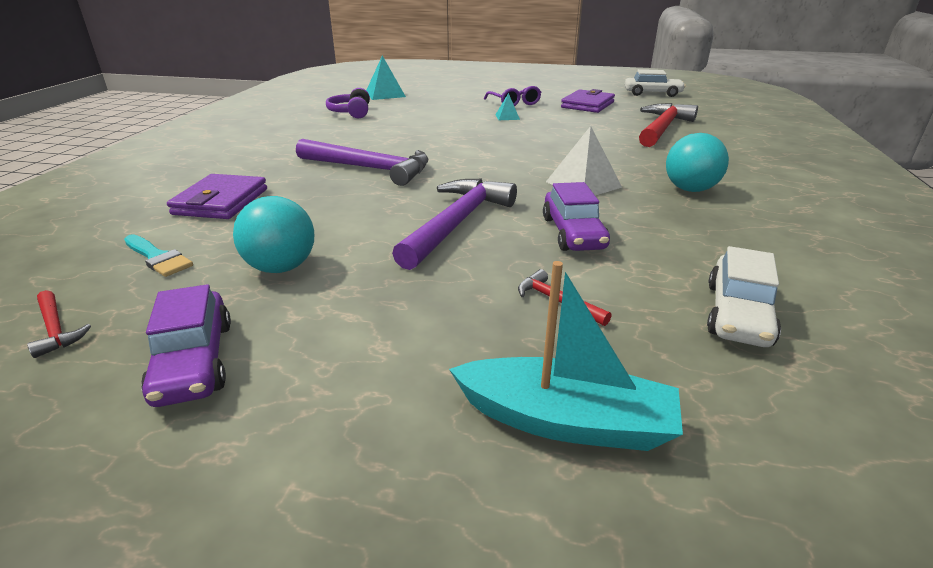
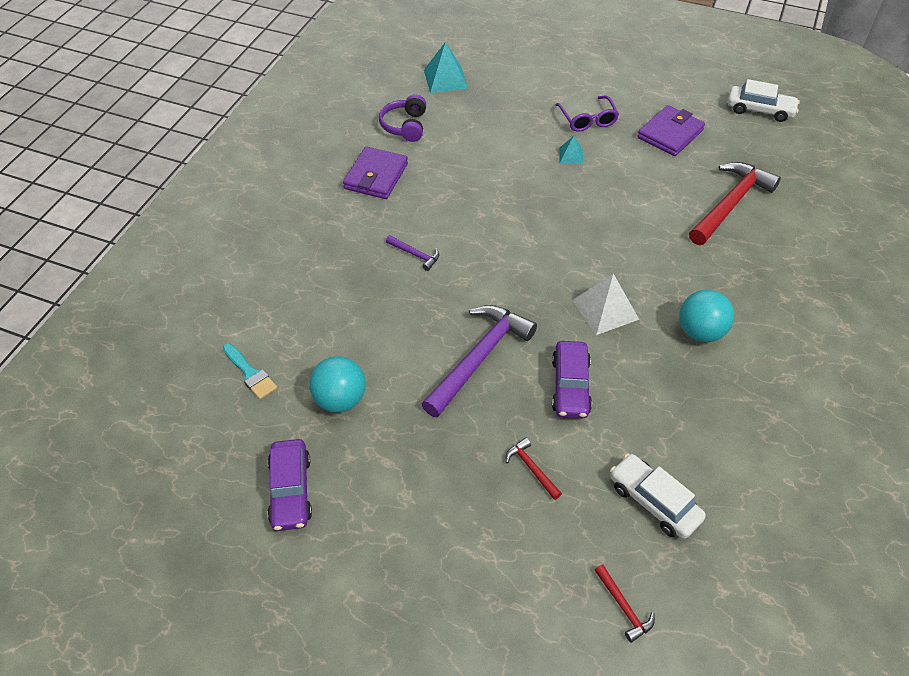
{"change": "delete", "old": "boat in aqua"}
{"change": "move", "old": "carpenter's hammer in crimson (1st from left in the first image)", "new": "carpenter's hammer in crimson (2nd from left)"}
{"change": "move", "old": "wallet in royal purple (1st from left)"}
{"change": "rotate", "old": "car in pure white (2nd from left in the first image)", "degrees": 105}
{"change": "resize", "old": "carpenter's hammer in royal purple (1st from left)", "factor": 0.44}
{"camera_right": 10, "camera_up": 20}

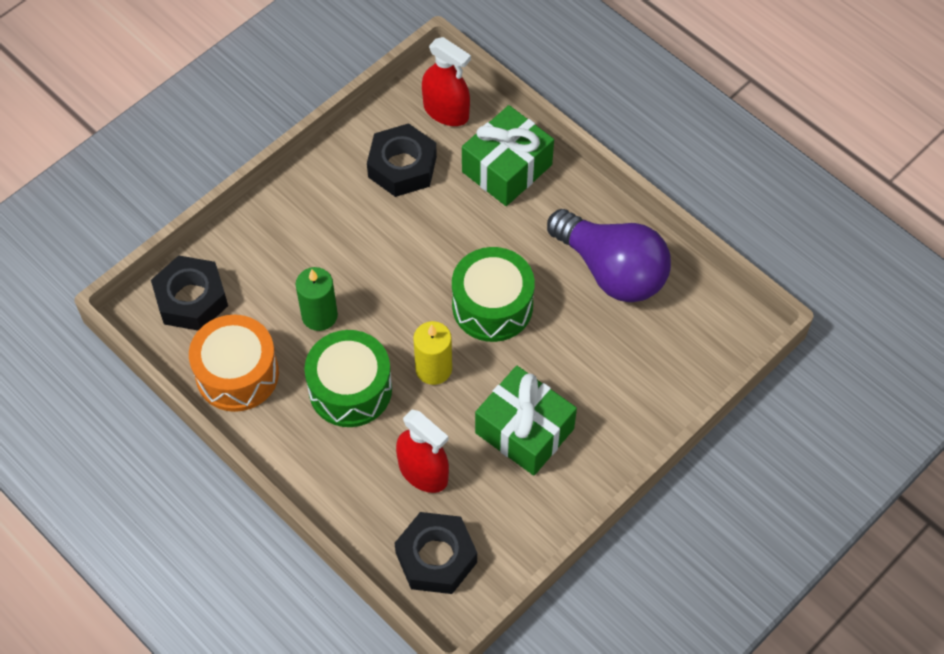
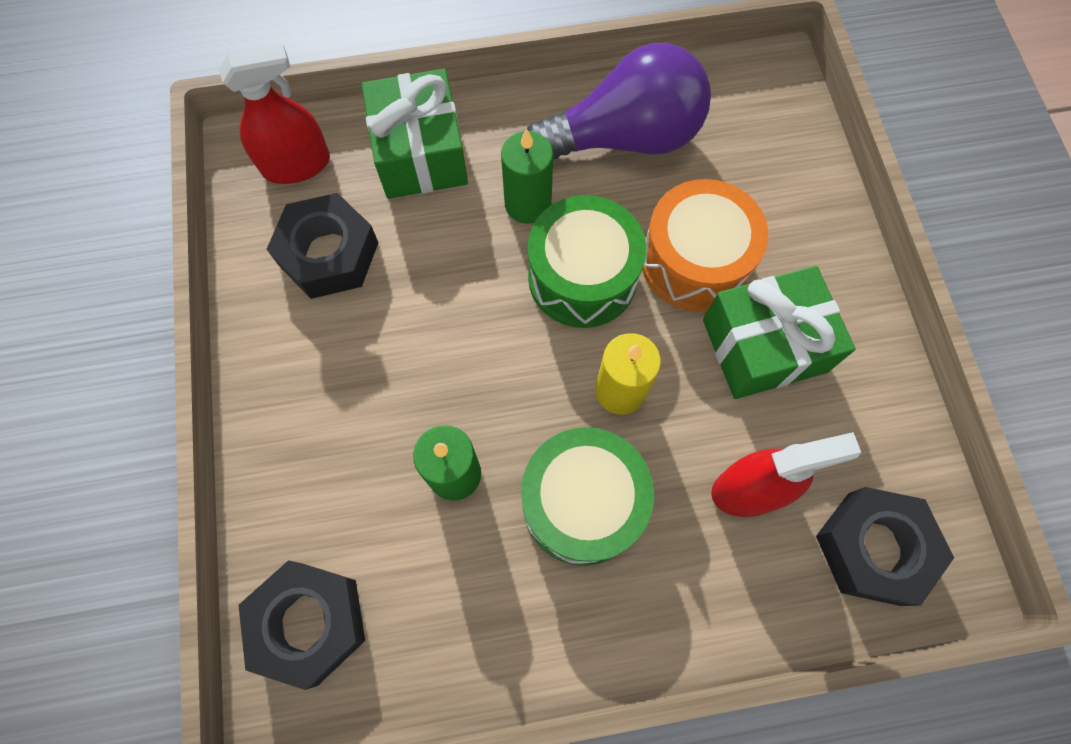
{"change": "insert", "new": "wax candle in leaf-green (2nd from left)"}
{"change": "move", "old": "toy drum in orange-coloured"}
{"camera_right": -55, "camera_up": 10}

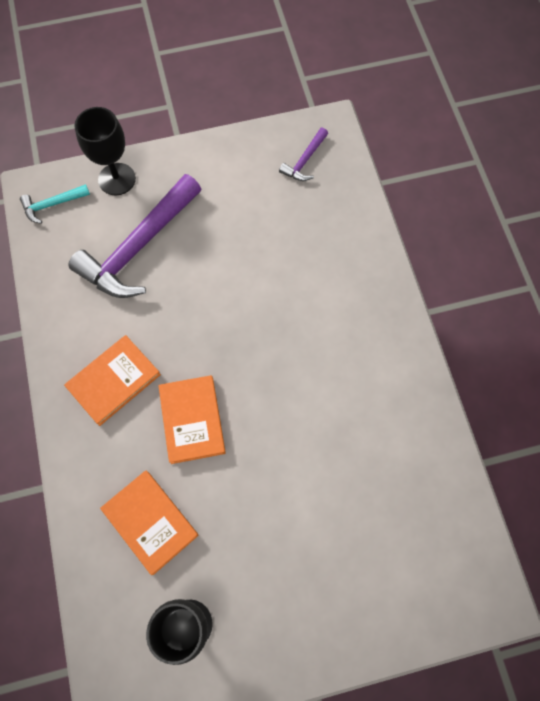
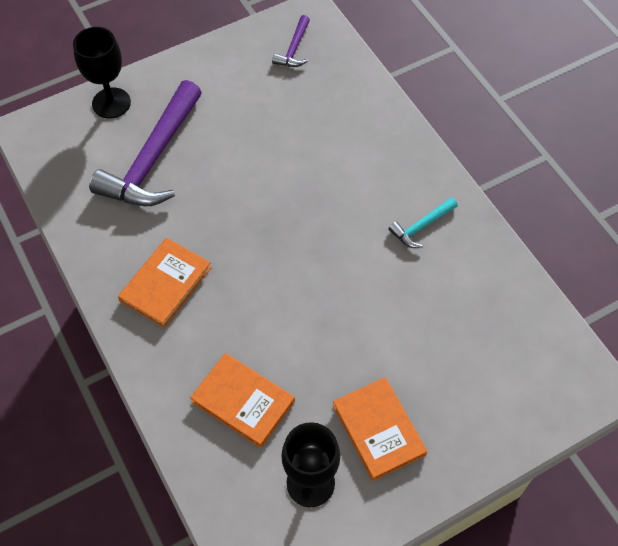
{"change": "move", "old": "carpenter's hammer in aqua"}
{"change": "move", "old": "book in orange-coloured (3rd from left)"}
{"camera_right": -15, "camera_up": -10}

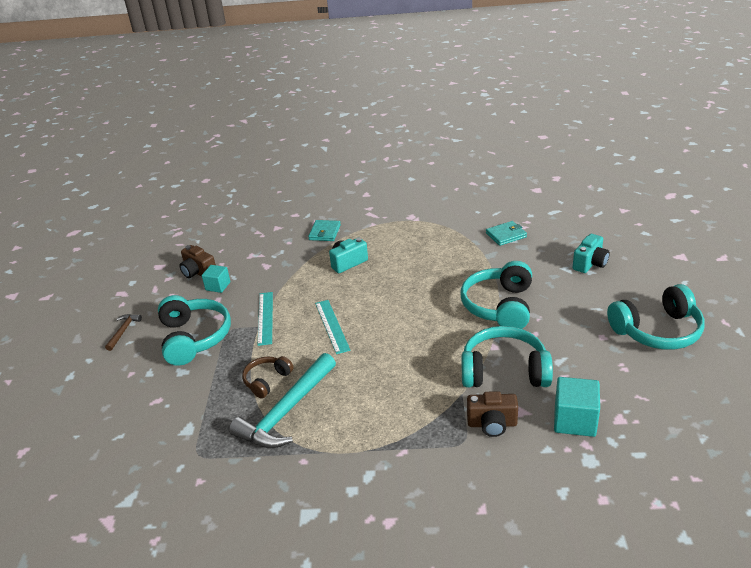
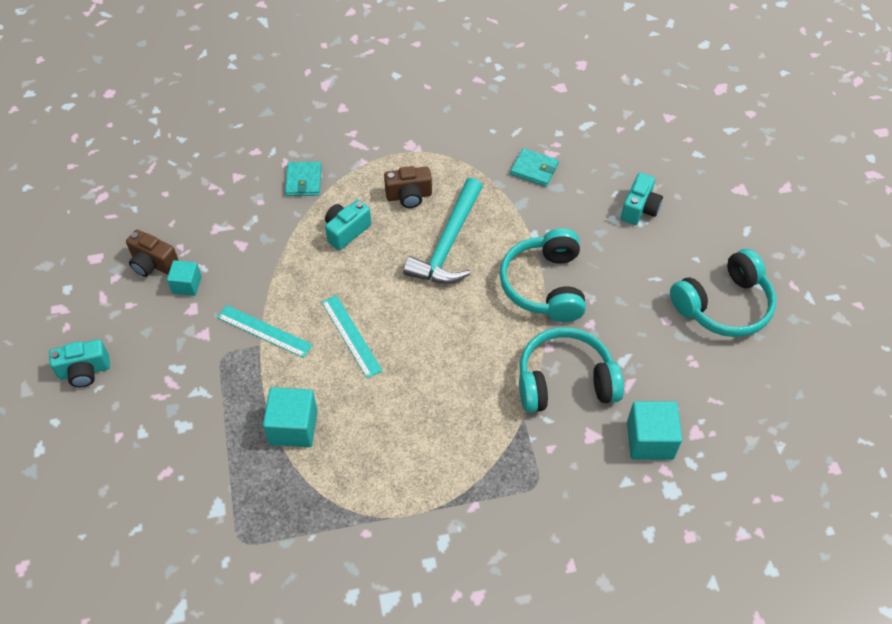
{"change": "delete", "old": "headphones in aqua (1st from left)"}
{"change": "move", "old": "carpenter's hammer in aqua"}
{"change": "move", "old": "compact camera in dark brown (2nd from left)"}
{"change": "replace", "old": "carpenter's hammer in dark brown", "new": "compact camera in aqua (1st from left)"}
{"change": "replace", "old": "headphones in dark brown", "new": "cube in aqua (2nd from left)"}
{"change": "rotate", "old": "straightedge in aqua (1st from left)", "degrees": -45}
{"change": "rotate", "old": "wallet in aqua (2nd from left)", "degrees": 60}
{"camera_right": -15, "camera_up": 20}

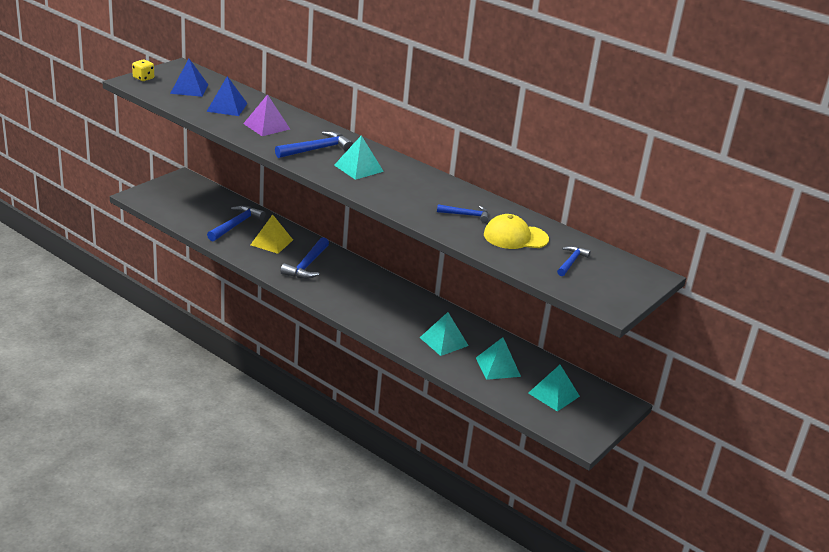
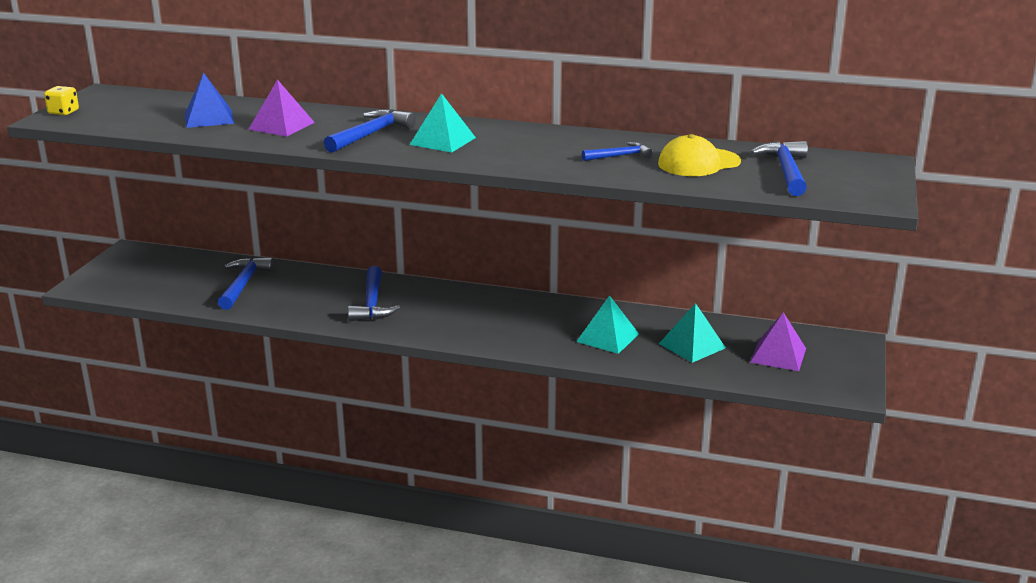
{"change": "delete", "old": "solid pyramid in cobalt (1st from left)"}
{"change": "delete", "old": "solid pyramid in bright yellow"}
{"change": "recolor", "old": "solid pyramid in aqua (4th from left)", "new": "solid pyramid in royal purple (2nd from left)"}
{"change": "resize", "old": "carpenter's hammer in cobalt (5th from left)", "factor": 1.62}
{"camera_right": -20, "camera_up": -5}

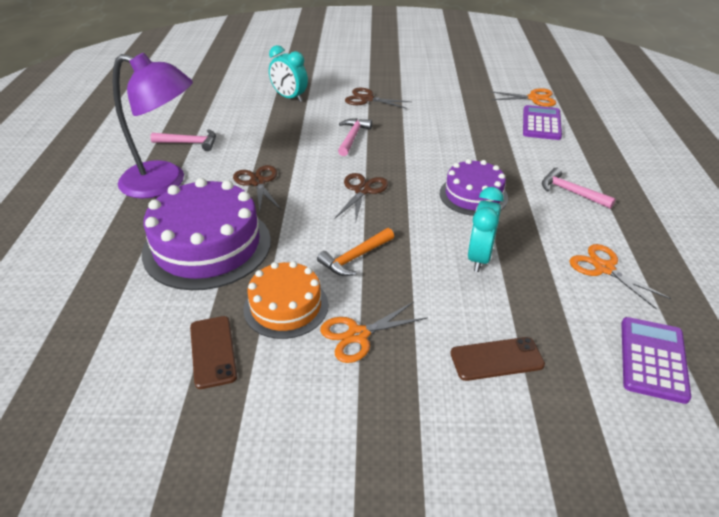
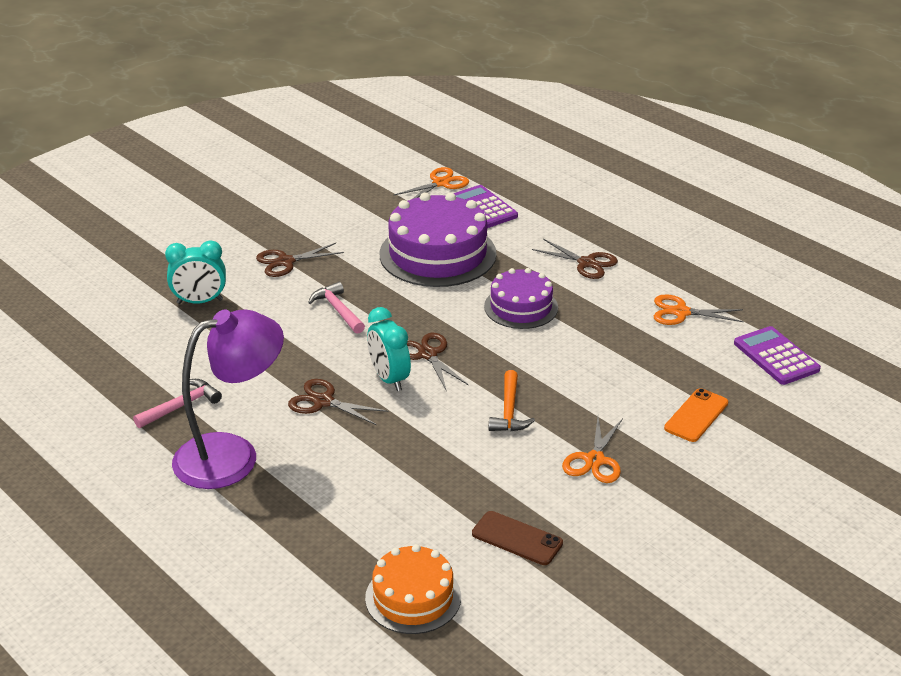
{"change": "move", "old": "cake in royal purple (1st from left)"}
{"change": "move", "old": "cake in orange-coloured"}
{"change": "move", "old": "bedside clock in aqua (2nd from left)"}
{"change": "replace", "old": "carpenter's hammer in rosy (3rd from left)", "new": "scissors in dark brown (4th from left)"}
{"change": "recolor", "old": "mobile phone in dark brown (2nd from left)", "new": "mobile phone in orange-coloured"}
{"camera_right": -45, "camera_up": -5}

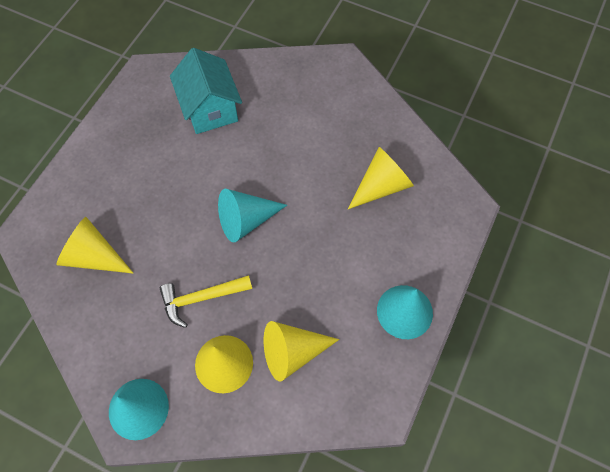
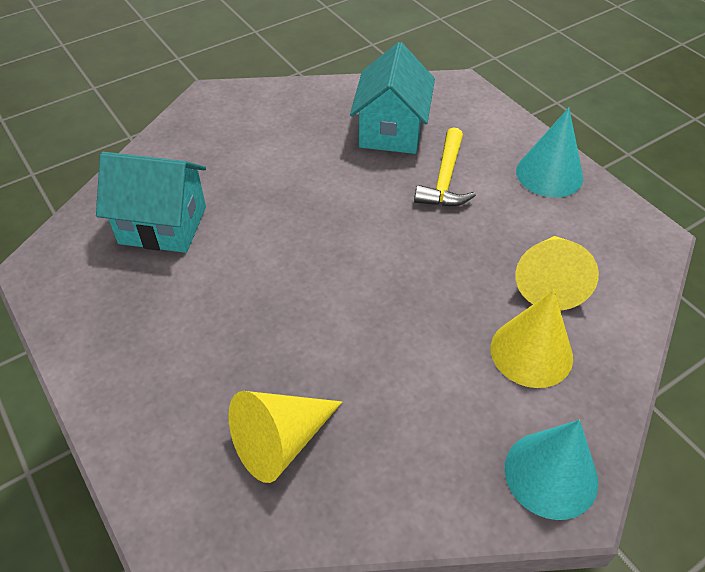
{"change": "delete", "old": "solid cone in aqua (2nd from left)"}
{"change": "move", "old": "carpenter's hammer in bright yellow"}
{"change": "replace", "old": "solid cone in bright yellow (4th from left)", "new": "cottage in aqua (2nd from left)"}
{"camera_right": -60, "camera_up": -15}

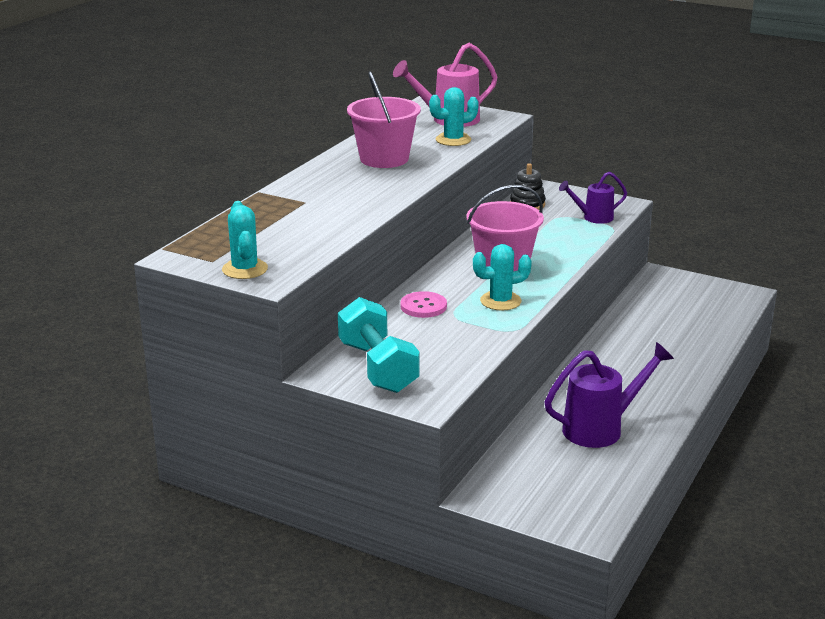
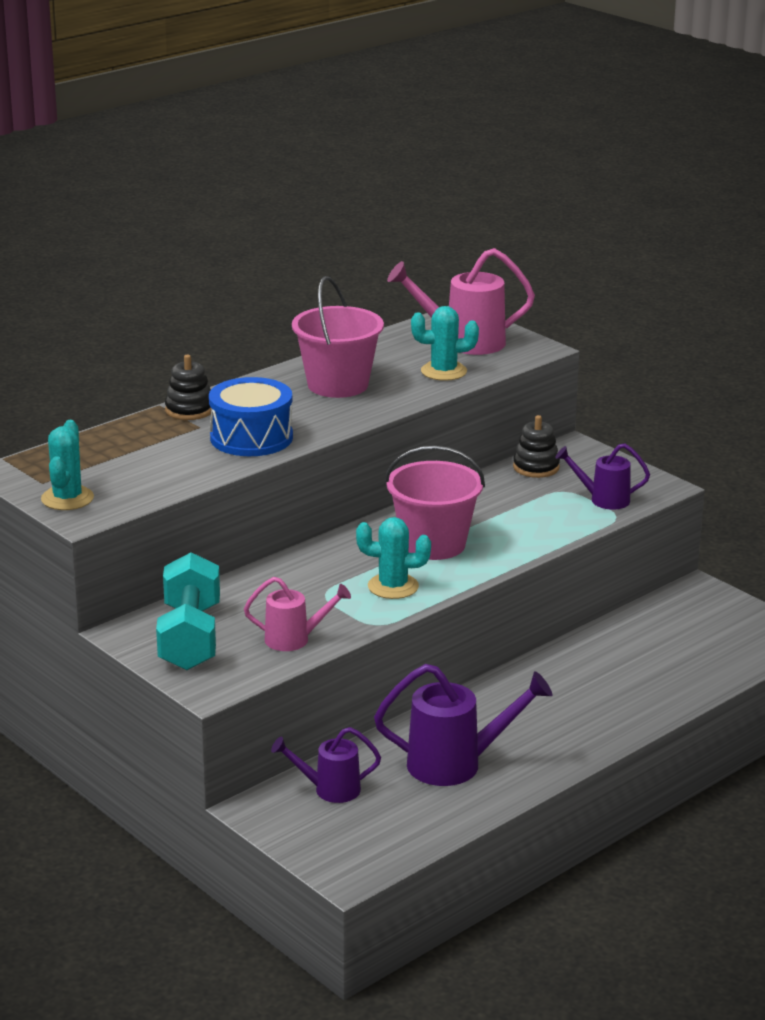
{"change": "delete", "old": "sewing button in rosy"}
{"change": "insert", "new": "stacking rings in jet-black (1st from left)"}
{"change": "insert", "new": "toy drum in cobalt"}
{"change": "insert", "new": "watering can in rosy (1st from left)"}
{"change": "insert", "new": "watering can in royal purple (1st from left)"}
{"camera_right": 20, "camera_up": 0}

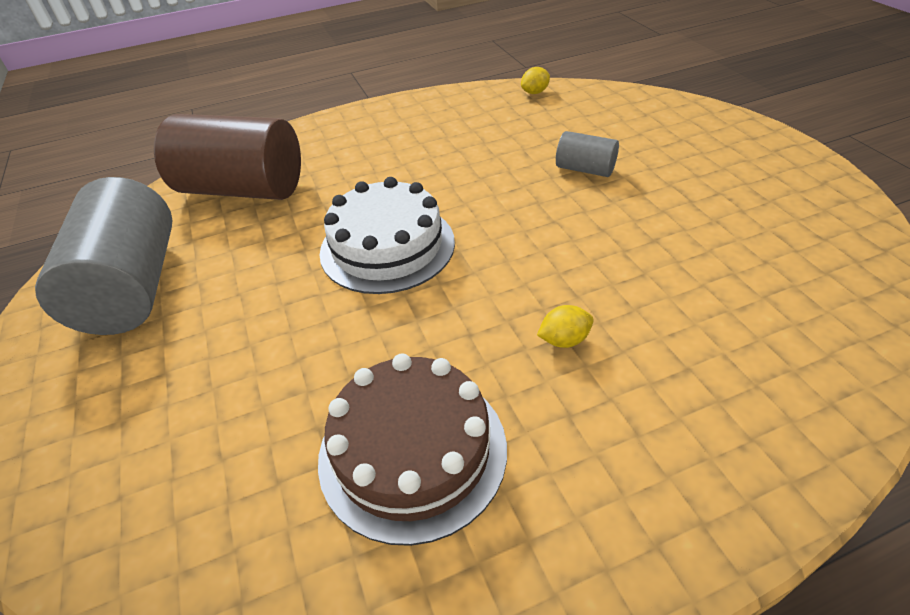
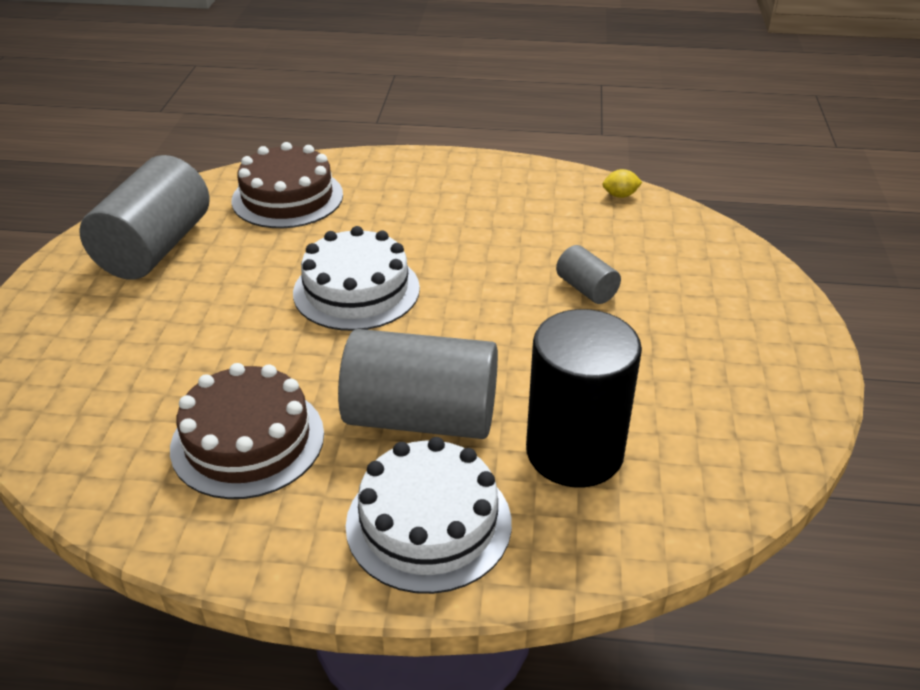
{"change": "insert", "new": "cake in pure white (2nd from left)"}
{"change": "insert", "new": "cylinder in jet-black"}
{"change": "replace", "old": "cylinder in dark brown", "new": "cake in dark brown (2nd from left)"}
{"change": "replace", "old": "lemon in bright yellow (2nd from left)", "new": "cylinder in gray (2nd from left)"}
{"camera_right": 25, "camera_up": -5}

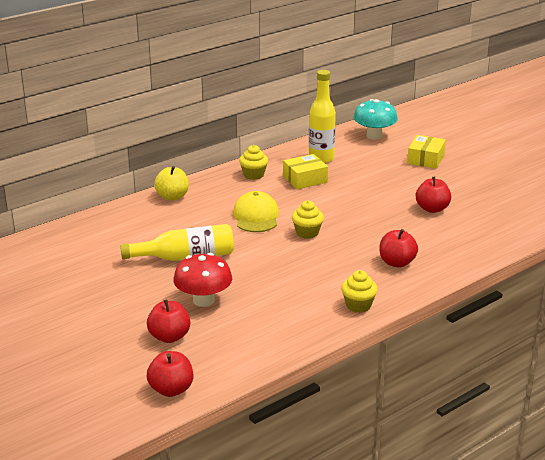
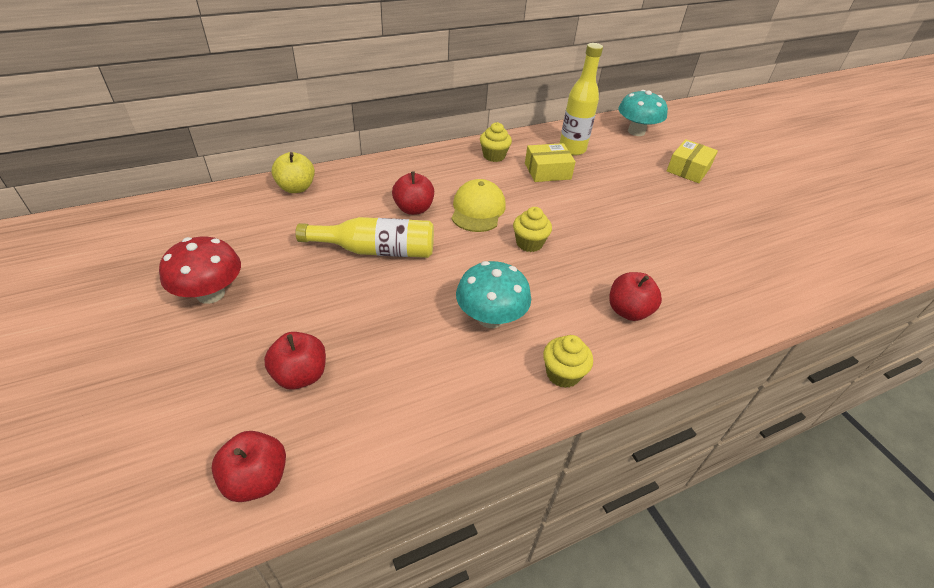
{"change": "insert", "new": "fungus in aqua (1st from left)"}
{"change": "move", "old": "apple in bright yellow"}
{"change": "move", "old": "fungus in crimson"}
{"change": "move", "old": "apple in crimson (4th from left in the first image)", "new": "apple in crimson (3rd from left)"}
{"camera_right": 10, "camera_up": 15}

